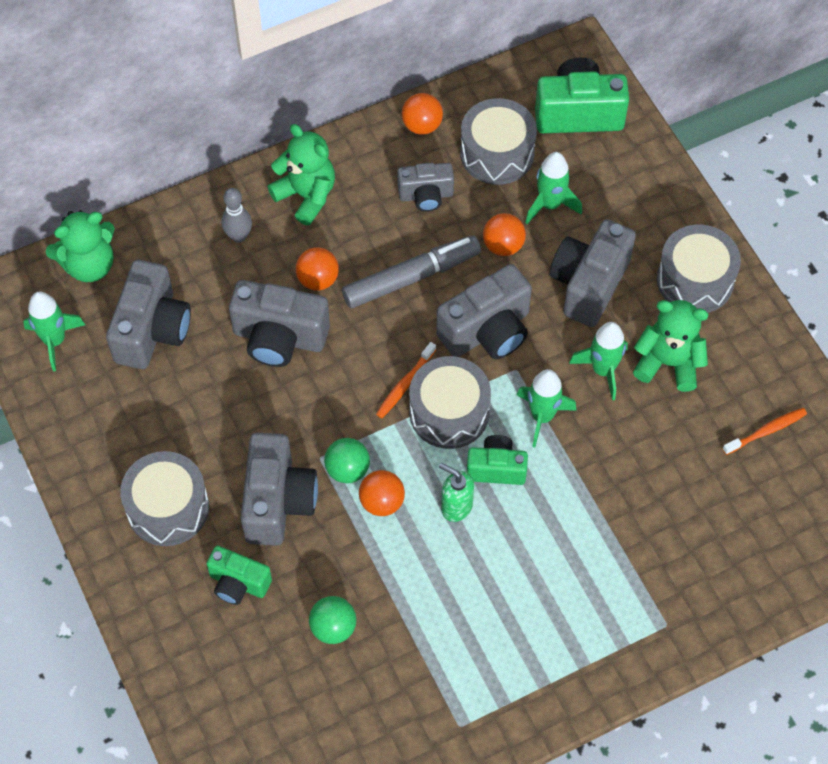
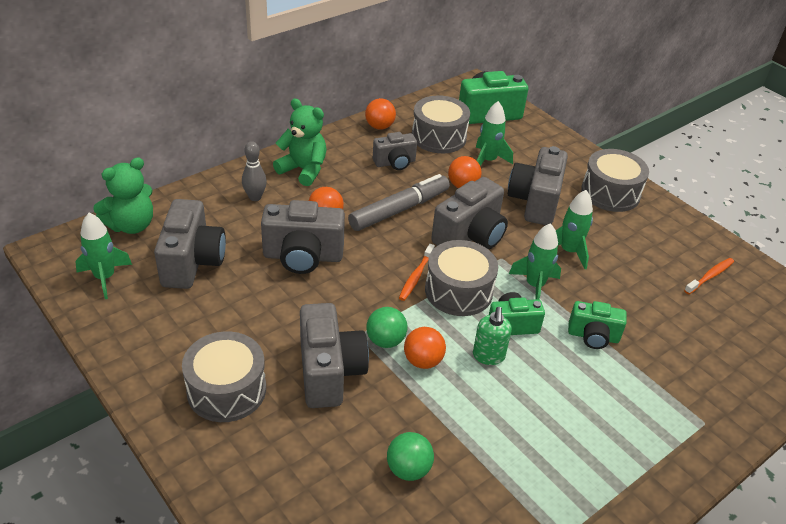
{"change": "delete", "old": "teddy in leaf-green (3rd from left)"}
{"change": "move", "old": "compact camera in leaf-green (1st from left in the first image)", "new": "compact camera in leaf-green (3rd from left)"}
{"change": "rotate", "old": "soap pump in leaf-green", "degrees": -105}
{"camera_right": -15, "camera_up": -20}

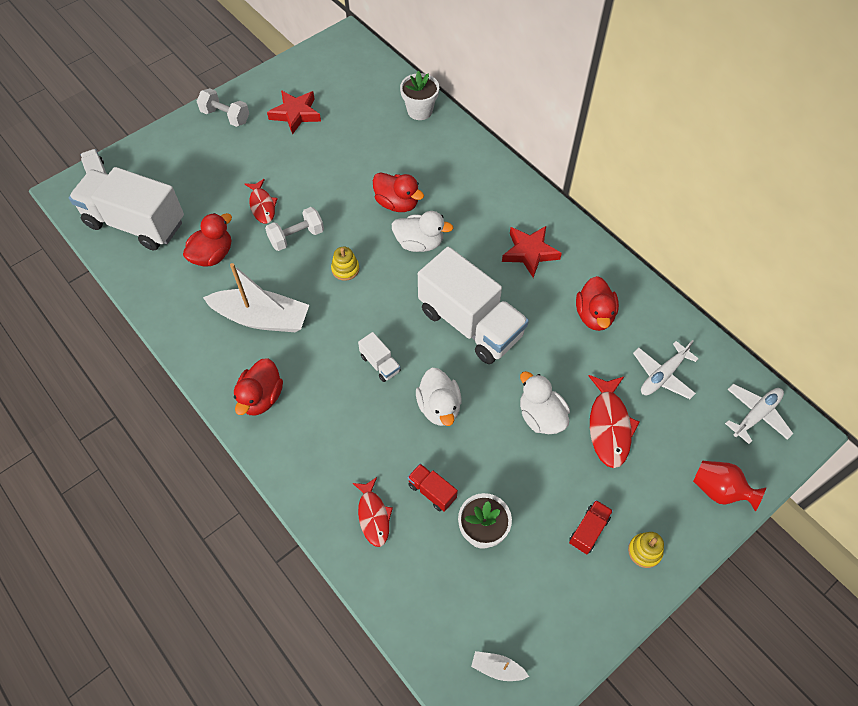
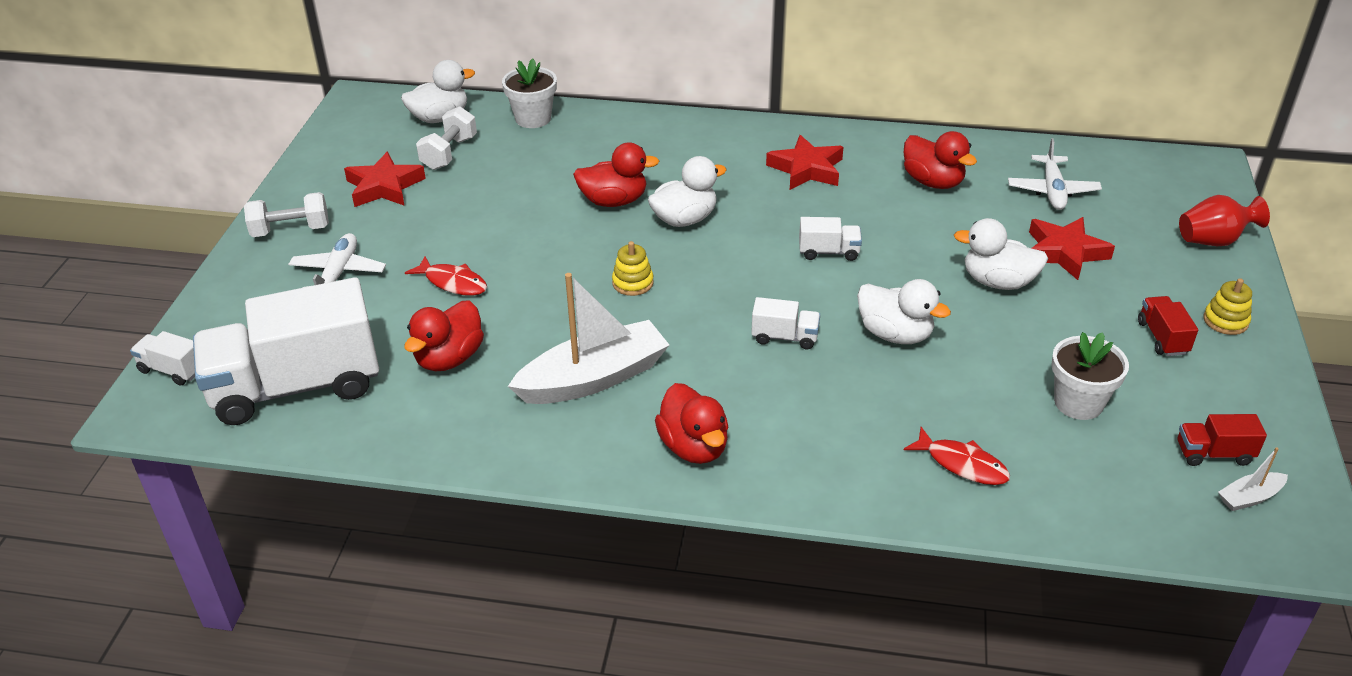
{"change": "insert", "new": "toy duck in pure white (1st from left)"}
{"change": "move", "old": "free weight in pure white (2nd from left)"}
{"change": "move", "old": "lorry in crimson (1st from left in the first image)", "new": "lorry in crimson (2nd from left)"}
{"change": "move", "old": "plane in pure white (2nd from left in the first image)", "new": "plane in pure white (1st from left)"}
{"change": "replace", "old": "fish figure in crimson (3rd from left)", "new": "star in crimson (3rd from left)"}
{"change": "rotate", "old": "toy duck in crimson (1st from left)", "degrees": -150}
{"change": "resize", "old": "lorry in pure white (4th from left)", "factor": 0.41}
{"camera_right": -40, "camera_up": -20}

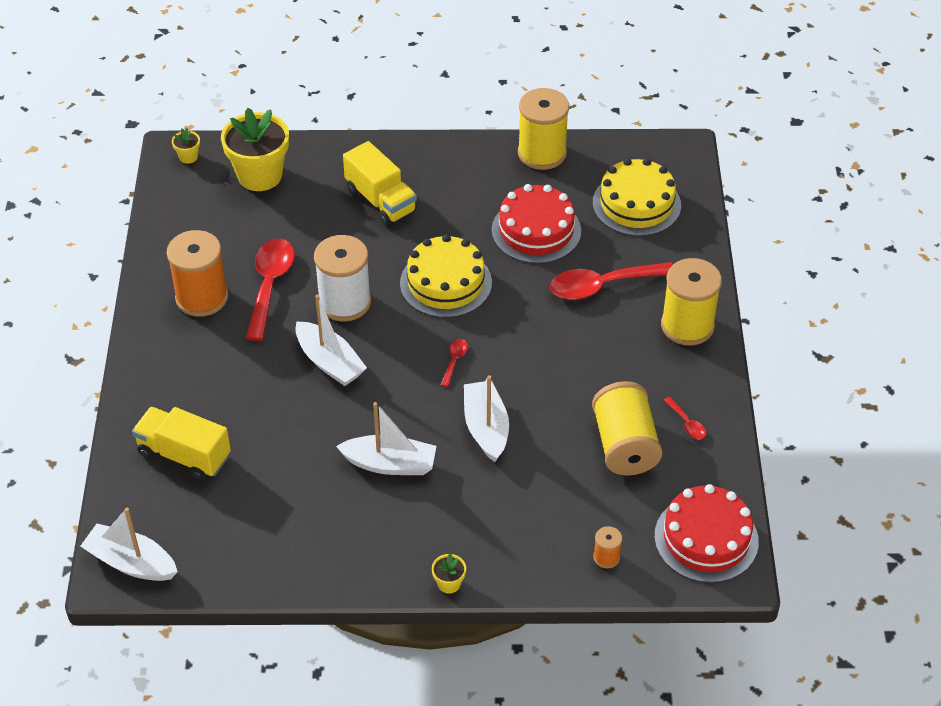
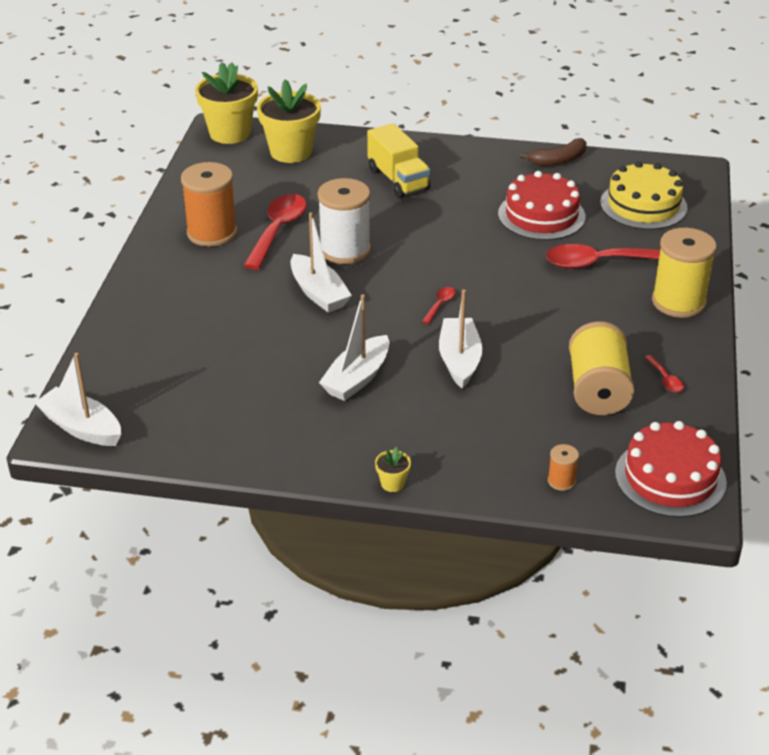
{"change": "delete", "old": "lorry in bright yellow (1st from left)"}
{"change": "delete", "old": "cake in bright yellow (1st from left)"}
{"change": "replace", "old": "reel of thread in bright yellow (1st from left)", "new": "banana fruit in dark brown"}
{"change": "rotate", "old": "boat in pure white (3rd from left)", "degrees": 105}
{"change": "resize", "old": "potted plant in bright yellow (1st from left)", "factor": 2.36}
{"camera_right": 10, "camera_up": -10}

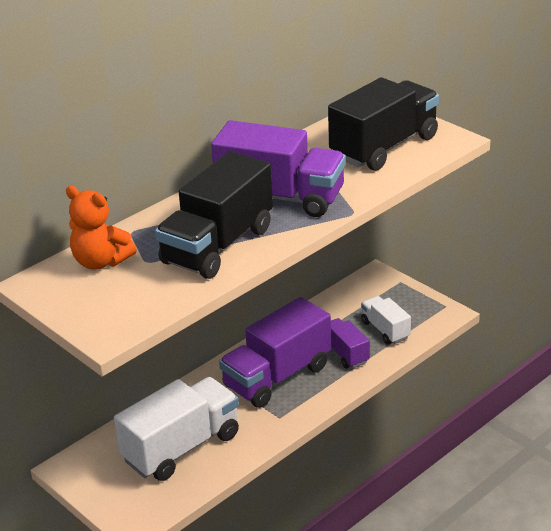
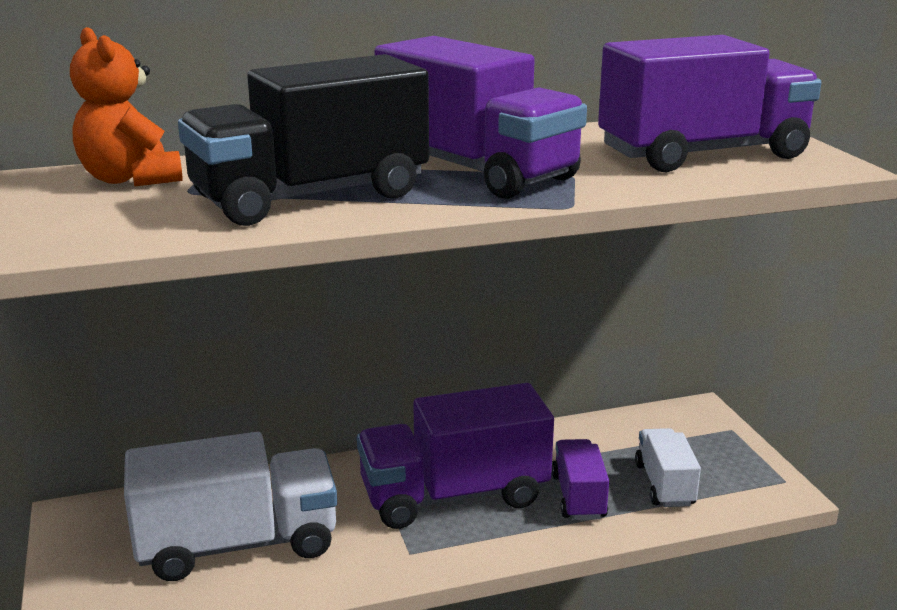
{"change": "recolor", "old": "lorry in jet-black (2nd from left)", "new": "lorry in royal purple (4th from left)"}
{"camera_right": 25, "camera_up": -10}

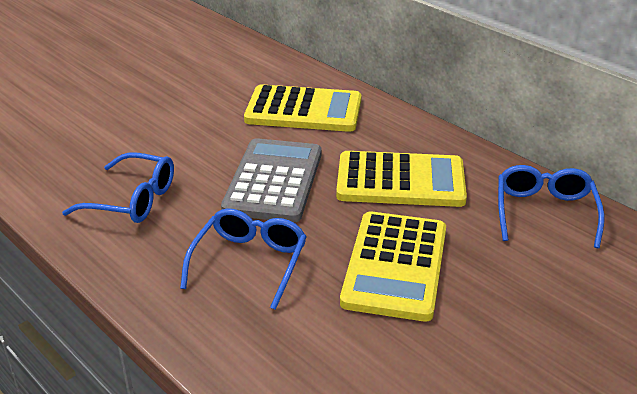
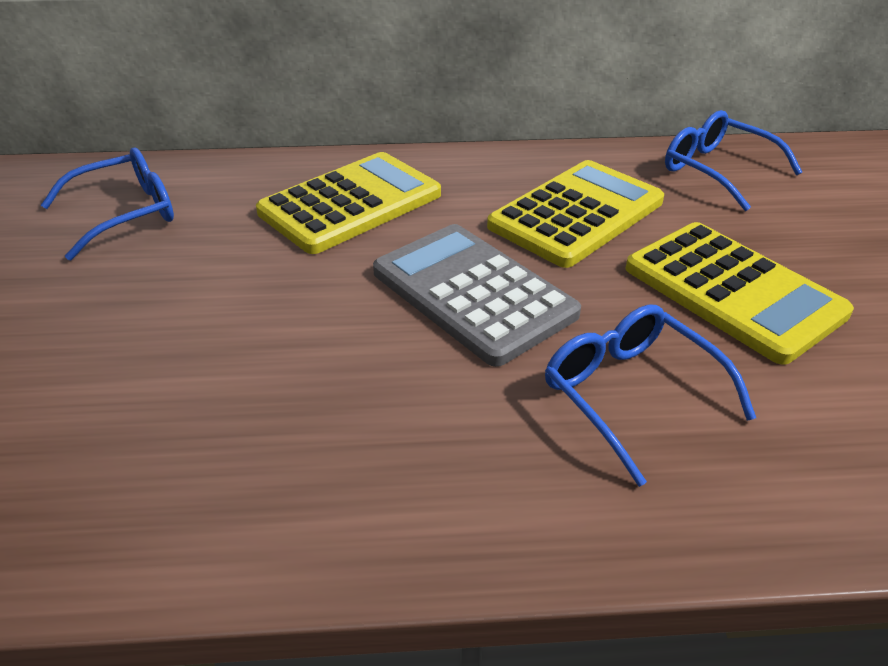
{"change": "move", "old": "eyeglasses in cobalt (1st from left)"}
{"camera_right": -50, "camera_up": 5}

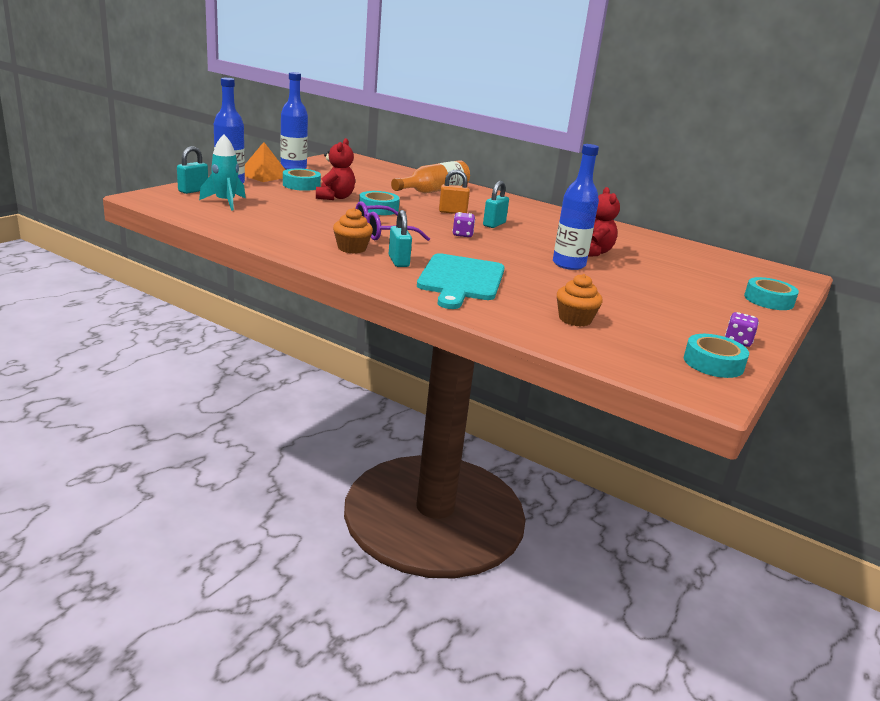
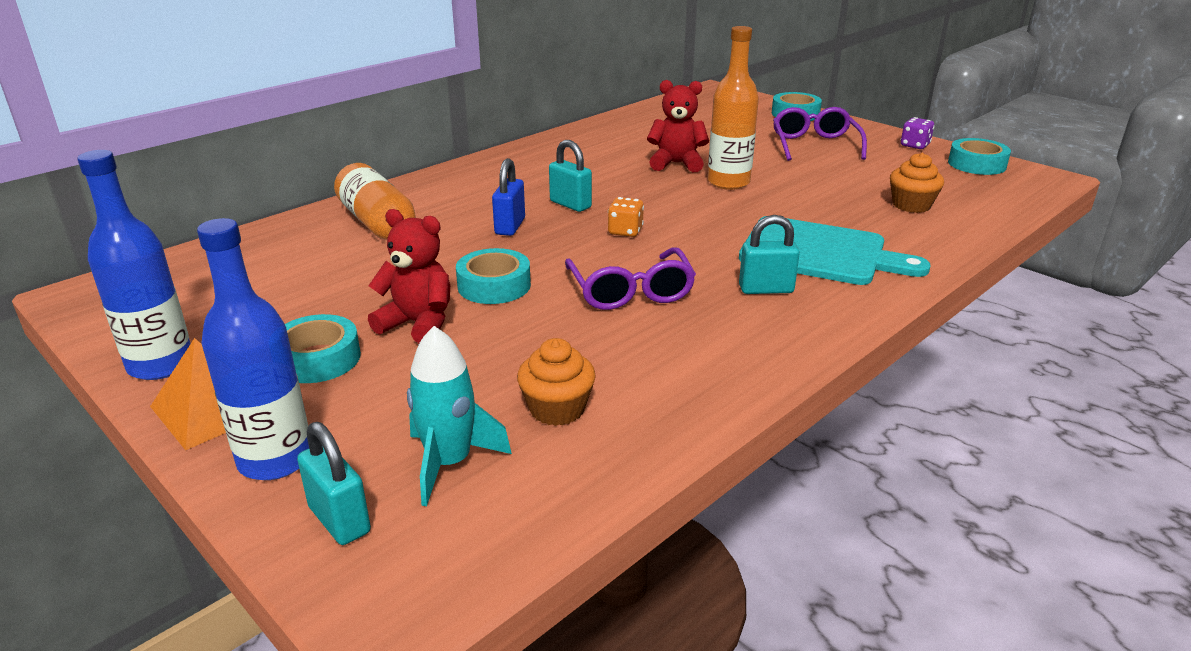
{"change": "insert", "new": "eyeglasses in royal purple (2nd from left)"}
{"change": "move", "old": "fairy cake in orange-coloured (1st from left)"}
{"change": "recolor", "old": "padlock in orange-coloured", "new": "padlock in cobalt"}
{"change": "recolor", "old": "game die in royal purple (1st from left)", "new": "game die in orange-coloured"}
{"change": "recolor", "old": "drink bottle in cobalt (3rd from left)", "new": "drink bottle in orange-coloured (2nd from left)"}
{"camera_right": -75, "camera_up": 5}

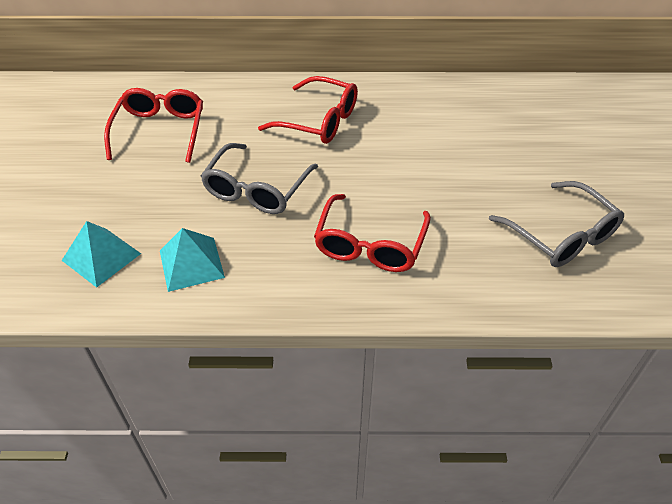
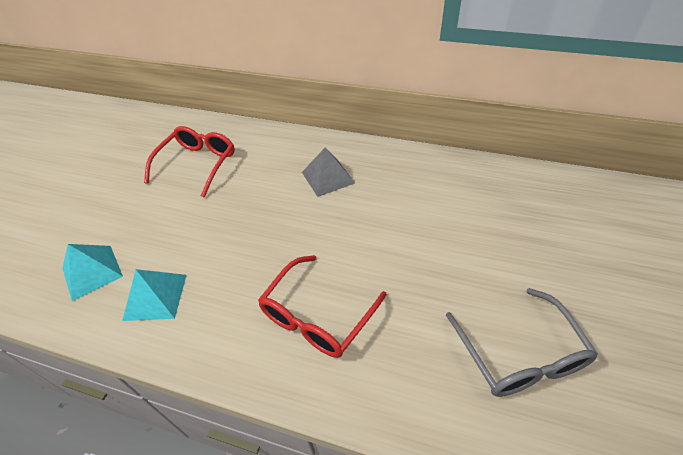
{"change": "delete", "old": "eyeglasses in gray (1st from left)"}
{"change": "replace", "old": "eyeglasses in crimson (2nd from left)", "new": "solid pyramid in gray"}
{"camera_right": 20, "camera_up": 0}

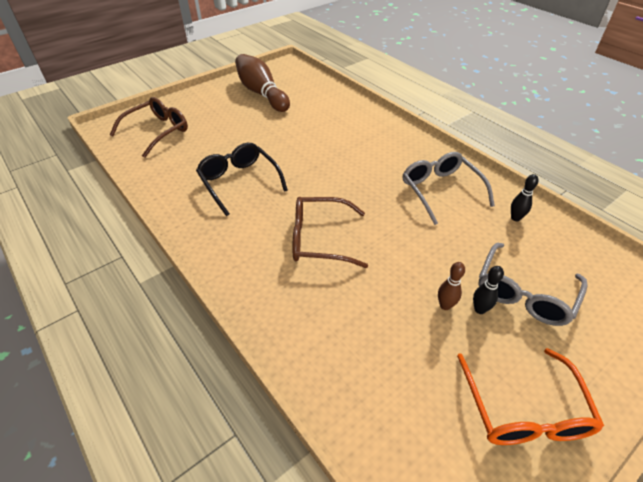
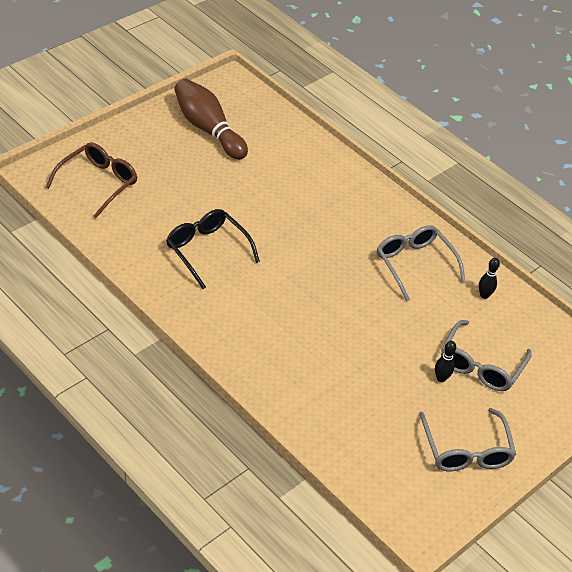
{"change": "delete", "old": "eyeglasses in dark brown (2nd from left)"}
{"change": "delete", "old": "skittle in dark brown (2nd from left)"}
{"change": "recolor", "old": "eyeglasses in orange-coloured", "new": "eyeglasses in gray (2nd from left)"}
{"camera_right": -10, "camera_up": 0}

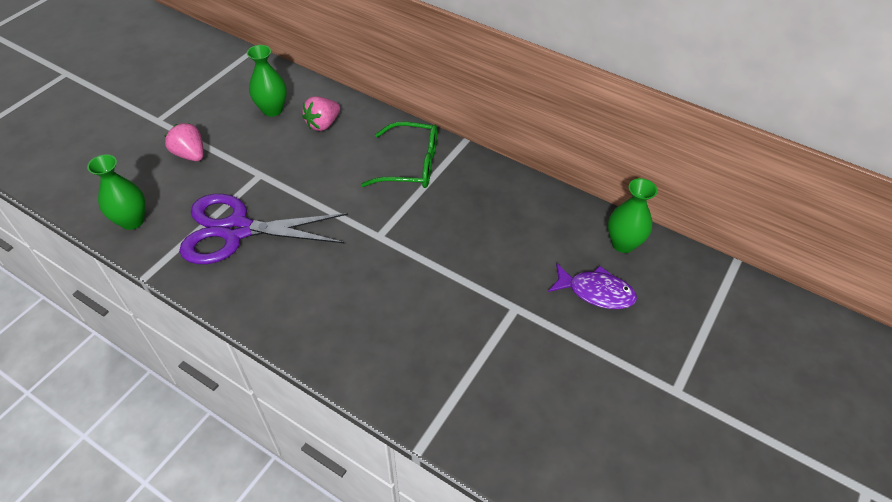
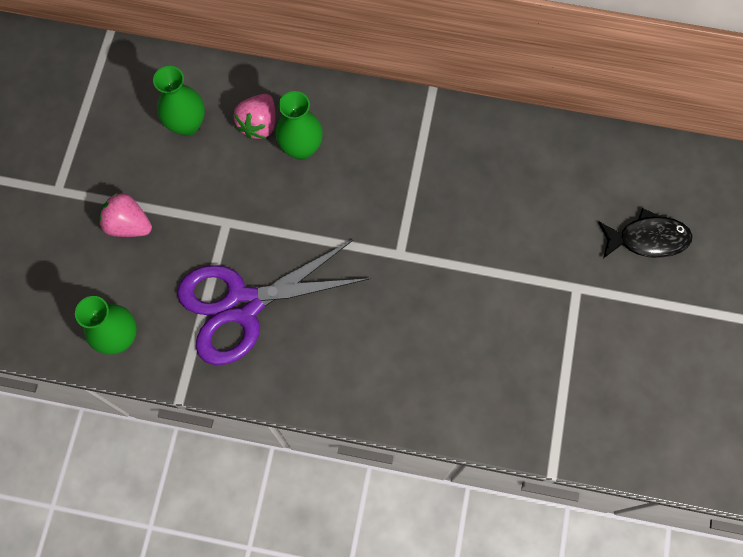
{"change": "delete", "old": "eyeglasses in leaf-green"}
{"change": "move", "old": "flower vase in leaf-green (3rd from left)"}
{"change": "recolor", "old": "fish figure in royal purple", "new": "fish figure in jet-black"}
{"camera_right": -20, "camera_up": 20}

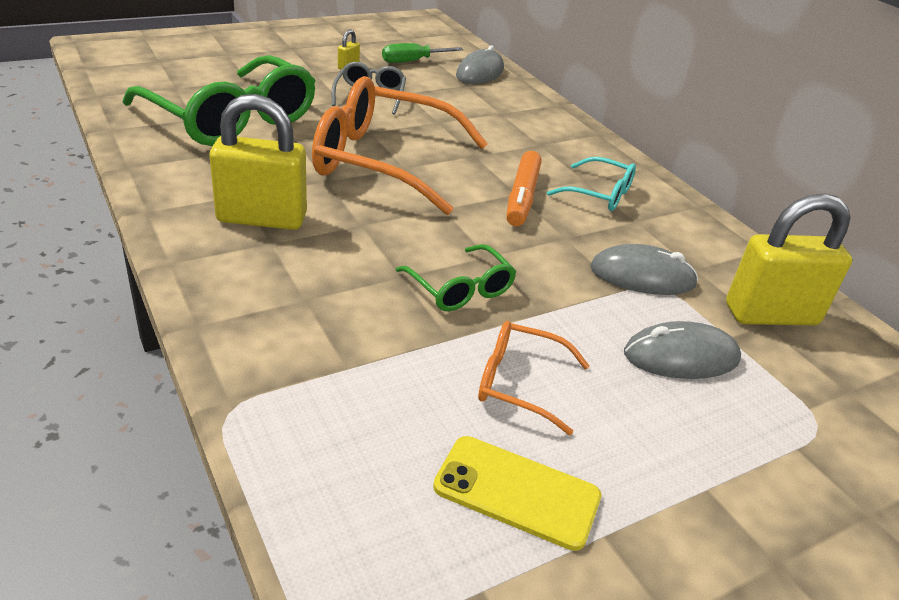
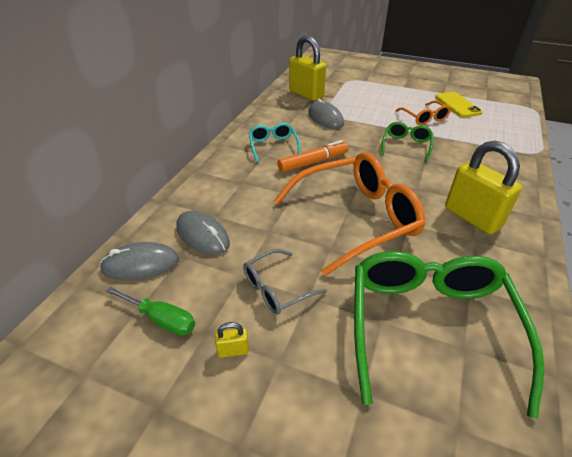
{"change": "move", "old": "mouse in gray (3rd from left in the first image)", "new": "mouse in gray (2nd from left)"}
{"change": "rotate", "old": "eyeglasses in orange-coloured (1st from left)", "degrees": -90}
{"camera_right": -125, "camera_up": 5}

